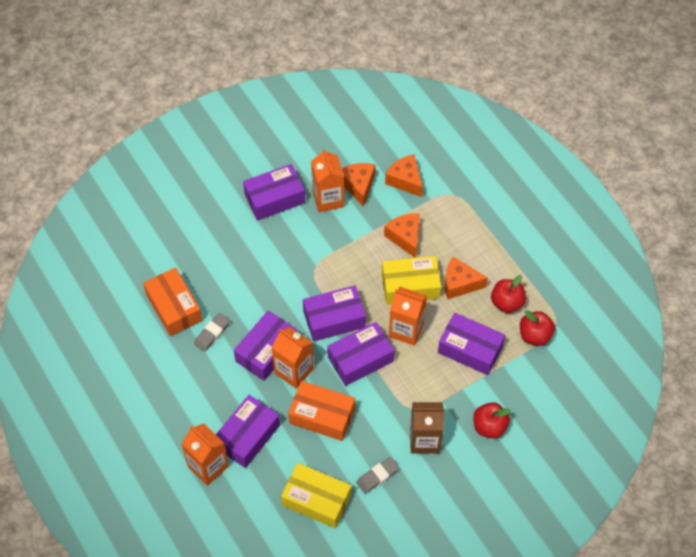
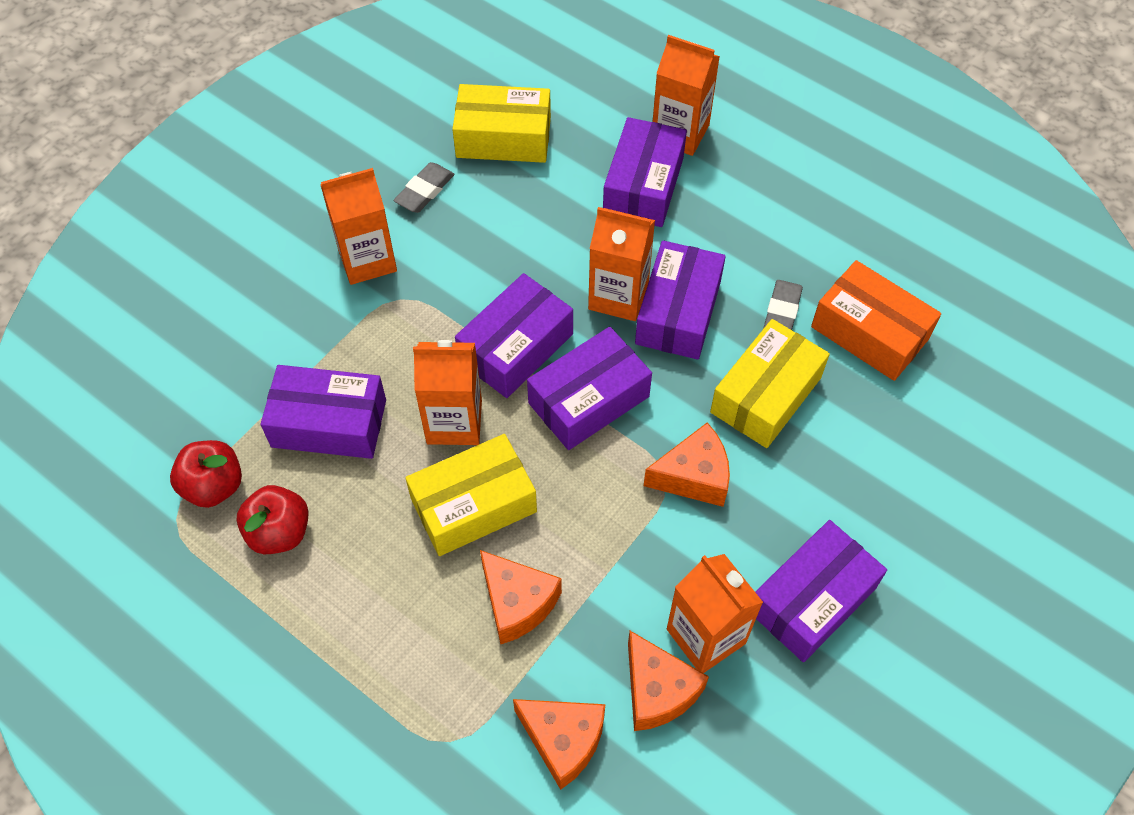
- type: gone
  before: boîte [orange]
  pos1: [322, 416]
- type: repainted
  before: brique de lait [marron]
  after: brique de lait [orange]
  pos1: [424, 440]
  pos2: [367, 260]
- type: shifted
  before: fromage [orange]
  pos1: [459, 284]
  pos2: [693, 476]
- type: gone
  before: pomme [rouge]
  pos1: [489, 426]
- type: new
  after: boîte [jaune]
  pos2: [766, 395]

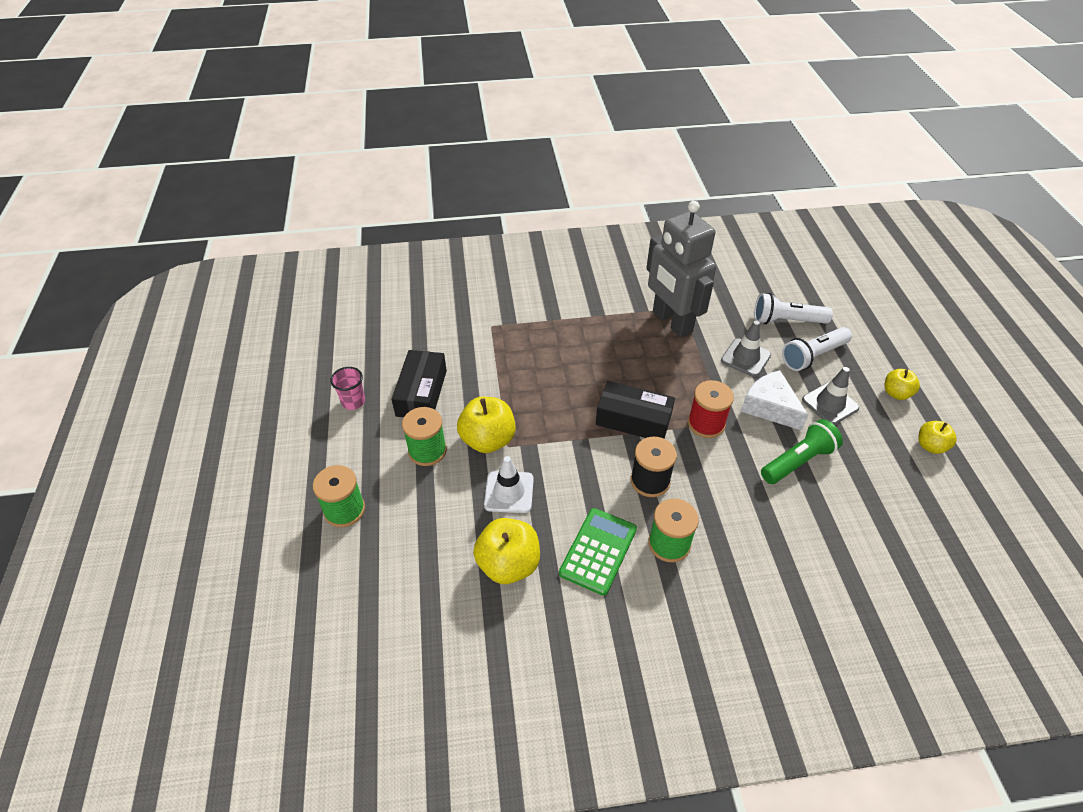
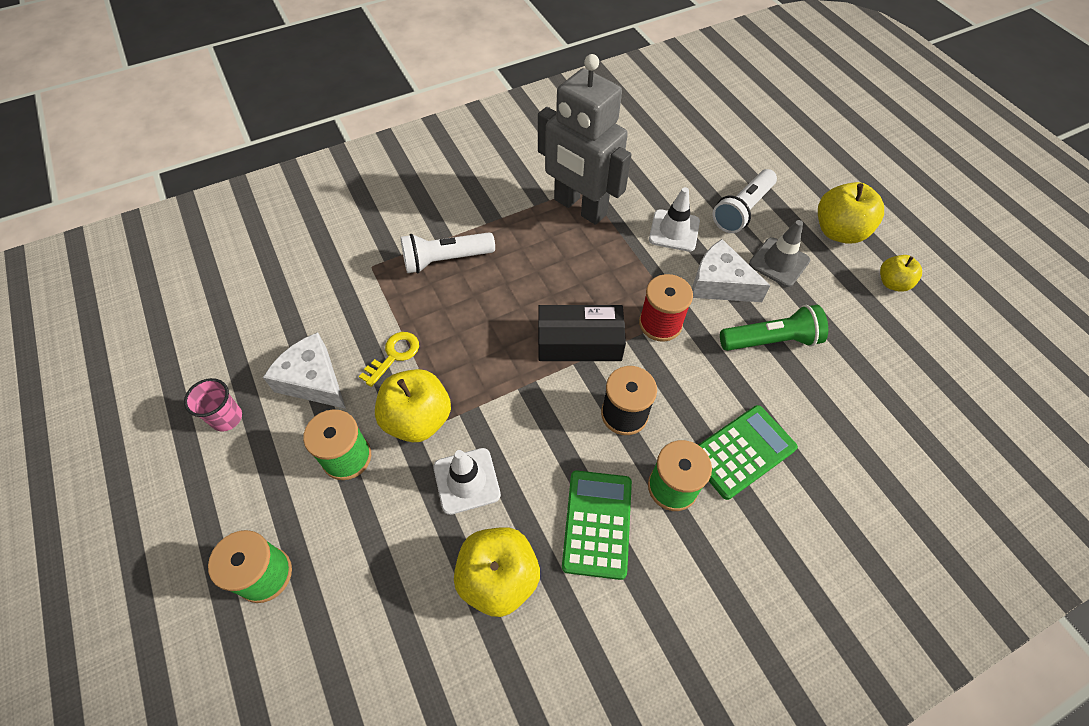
- type: swapped
  before: boîte [noir]
  after: fromage [blanc]
  pos1: [421, 393]
  pos2: [313, 380]
- type: repainted
  before: cône de chantier [gris]
  after: cône de chantier [blanc]
  pos1: [745, 358]
  pos2: [674, 231]
- type: shifted
  before: lampe de poche [blanc]
  pos1: [786, 321]
  pos2: [445, 260]
- type: rotated
  before: lampe de poche [vert]
  pos1: [798, 461]
  pos2: [771, 340]
  turn: 45
- type: scaled
  before: pomme [jaune]
  pos1: [896, 393]
  pos2: [838, 231]
  scale: 1.7
- type: new
  after: clé [jaune]
  pos2: [394, 355]
- type: new
  after: calculatrice [vert]
  pos2: [742, 452]

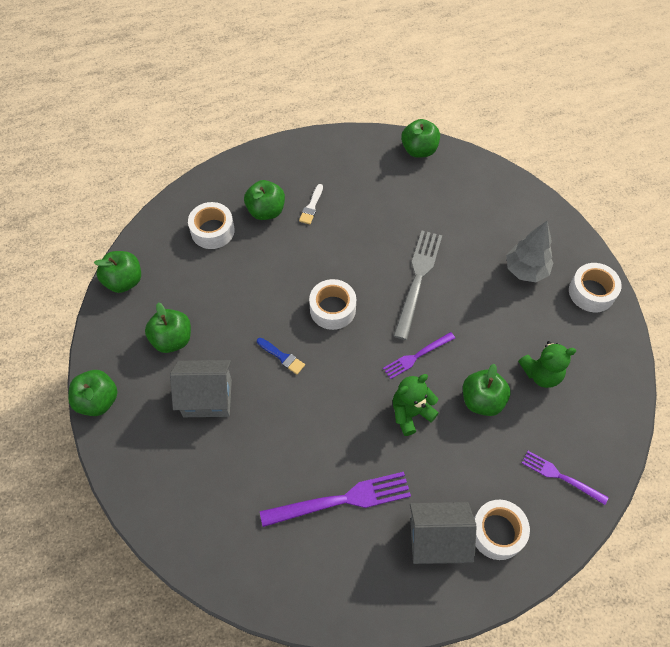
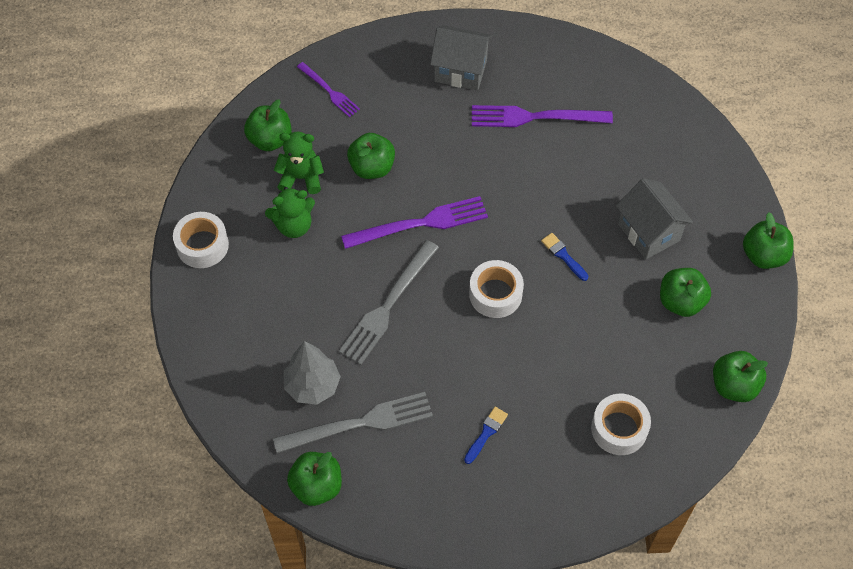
- type: rotated
  before: maison [gris]
  pos1: [207, 398]
  pos2: [648, 232]
  turn: 45
- type: shifted
  before: pomme [vert]
  pos1: [266, 211]
  pos2: [270, 140]
- type: repainted
  before: pinceau [blanc]
  after: pinceau [bleu]
  pos1: [311, 206]
  pos2: [486, 433]
- type: scaled
  before: fourchette [violet]
  pos1: [416, 356]
  pos2: [420, 223]
  scale: 1.68
- type: shifted
  before: ours en peluche [vert]
  pos1: [411, 413]
  pos2: [293, 225]
- type: gone
  before: ruban adhésif [blanc]
  pos1: [497, 532]
- type: shifted
  before: arbre [gris]
  pos1: [525, 270]
  pos2: [312, 386]
- type: new
  after: fourchette [gris]
  pos2: [360, 423]

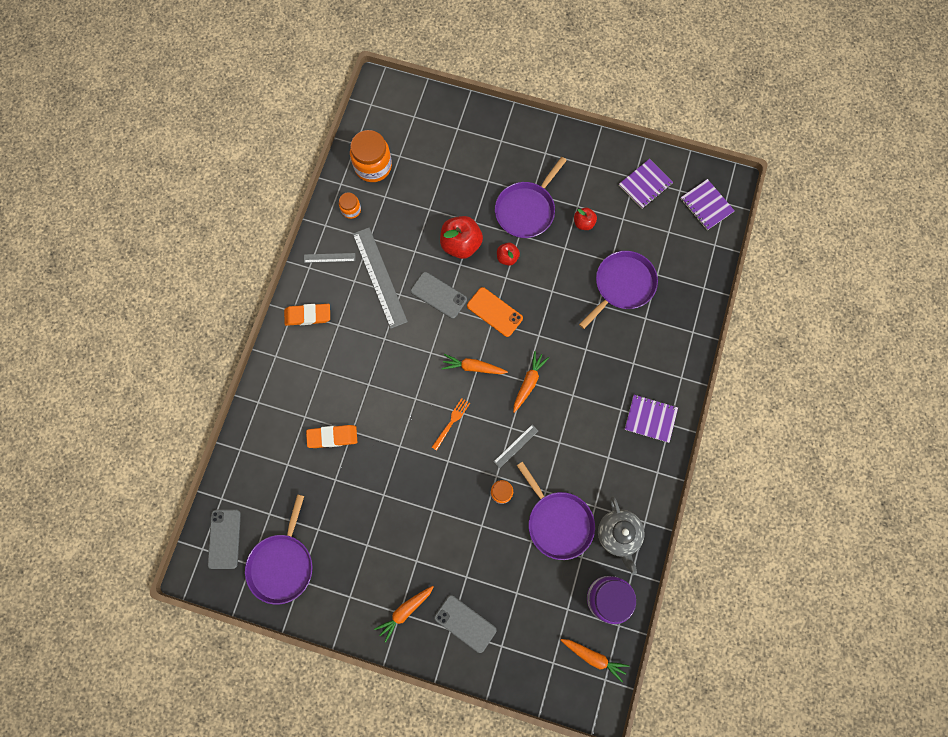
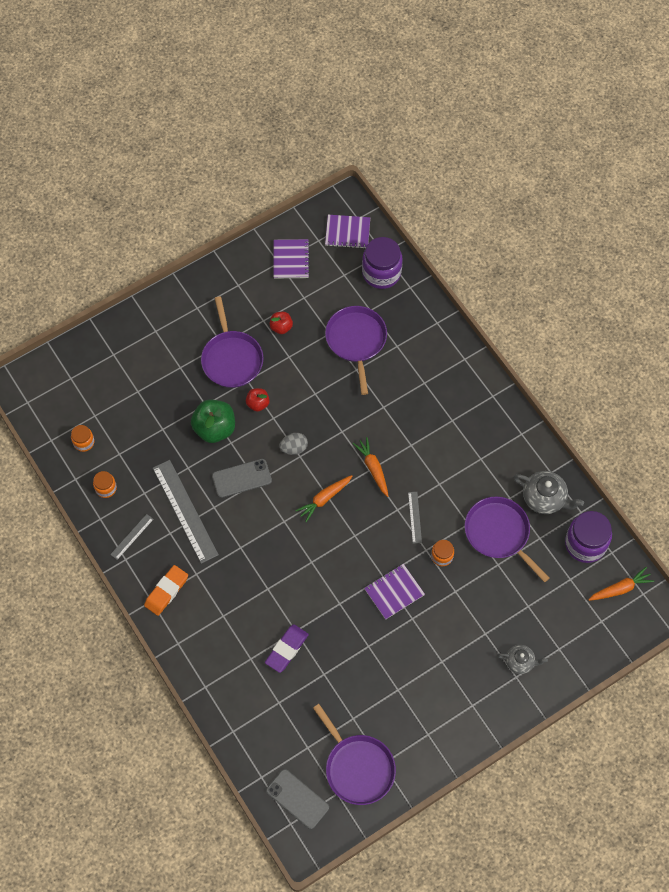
- type: repainted
  before: gomme [orange]
  after: gomme [violet]
  pos1: [332, 437]
  pos2: [286, 649]
- type: scaled
  before: bocal [orange]
  pos1: [373, 166]
  pos2: [84, 442]
  scale: 0.52
- type: rotated
  before: règle [gris]
  pos1: [379, 277]
  pos2: [185, 511]
  turn: 45
- type: gone
  before: carotte [orange]
  pos1: [405, 611]
- type: gone
  before: fourchette [orange]
  pos1: [451, 422]
- type: swapped
  before: téléphone [gris]
  after: théière [gris]
  pos1: [465, 623]
  pos2: [520, 662]
- type: repainted
  before: pomme [rouge]
  after: pomme [vert]
  pos1: [461, 244]
  pos2: [214, 428]
- type: swapped
  before: téléphone [orange]
  after: œuf [gris]
  pos1: [494, 312]
  pos2: [294, 448]
- type: rotated
  before: poêle [violet]
  pos1: [558, 522]
  pos2: [499, 533]
  turn: -135
- type: shifted
  before: carnet [violet]
  pos1: [650, 418]
  pos2: [394, 592]
- type: new
  after: bocal [violet]
  pos2: [381, 273]

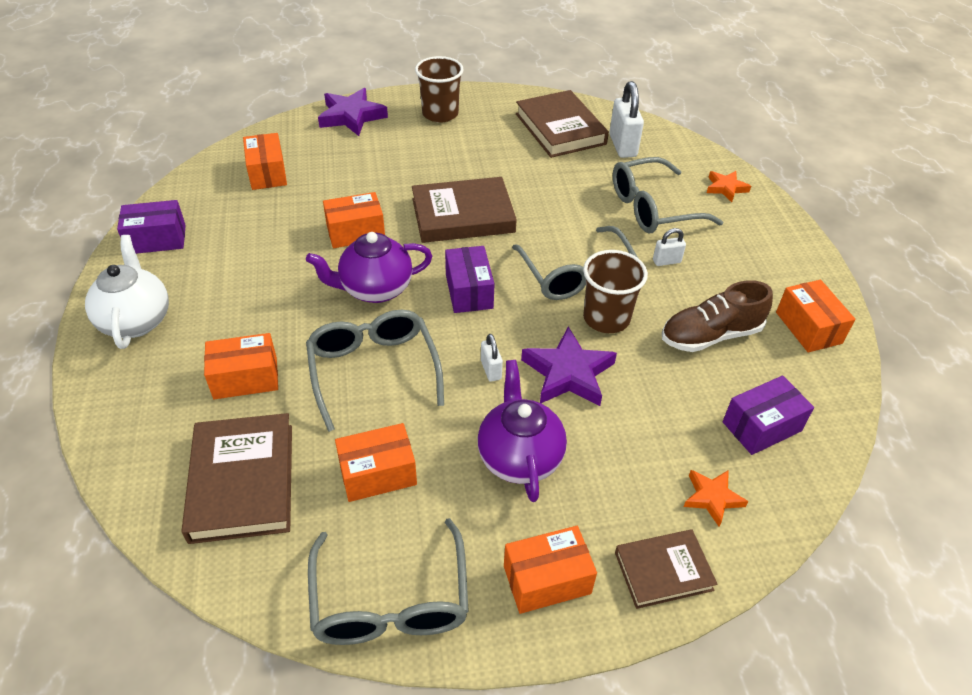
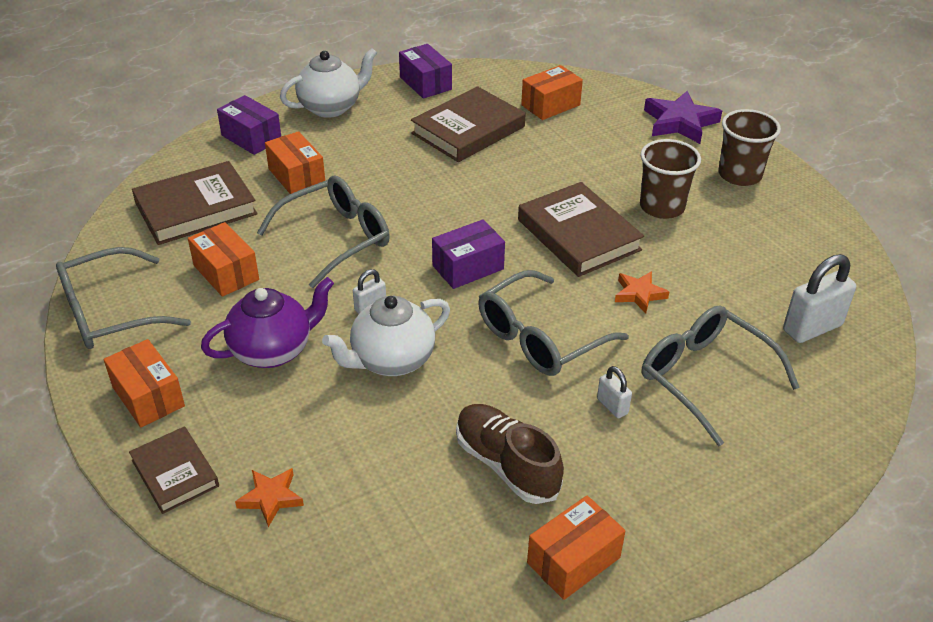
- type: gone
  before: théière [violet]
  pos1: [375, 289]
- type: gone
  before: boîte [orange]
  pos1: [355, 232]
- type: shifted
  before: livre [marron]
  pos1: [560, 129]
  pos2: [468, 130]
- type: swapped
  before: étoile [violet]
  after: théière [blanc]
  pos1: [568, 373]
  pos2: [391, 360]
- type: shifted
  before: gobelet [marron]
  pos1: [606, 318]
  pos2: [662, 207]
- type: shifted
  before: étoile [orange]
  pos1: [726, 188]
  pos2: [639, 294]
- type: shifted
  before: boîte [violet]
  pos1: [761, 426]
  pos2: [251, 138]

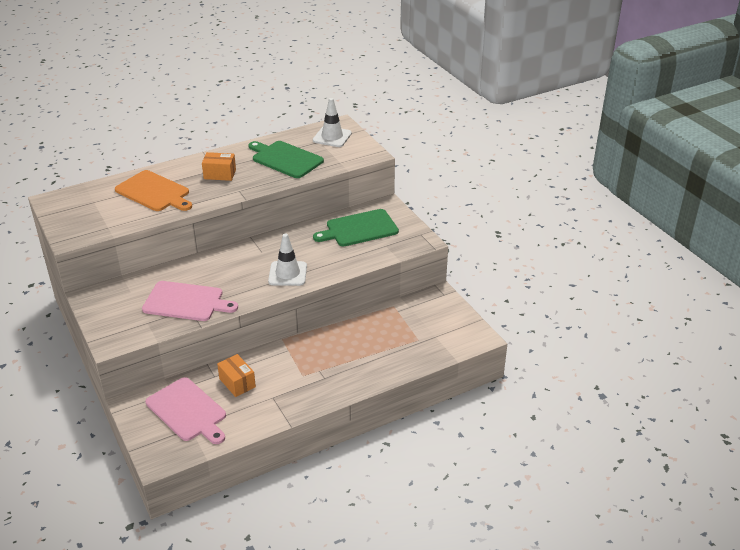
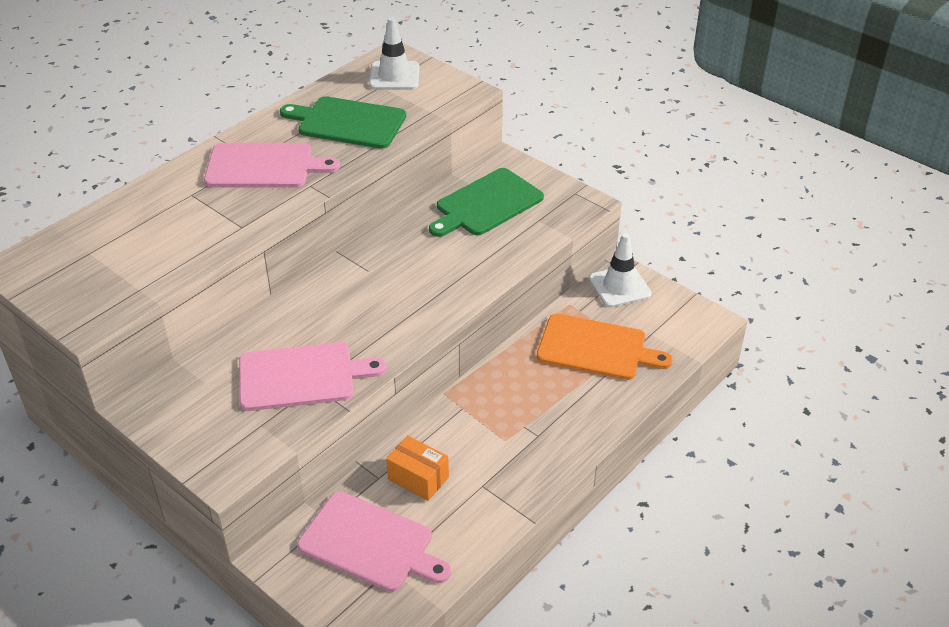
- type: shifted
  before: planche à découper [orange]
  pos1: [154, 192]
  pos2: [596, 348]
- type: swapped
  before: boîte [orange]
  after: planche à découper [rose]
  pos1: [220, 174]
  pos2: [264, 166]
- type: shifted
  before: cône de chantier [blanc]
  pos1: [287, 274]
  pos2: [619, 287]

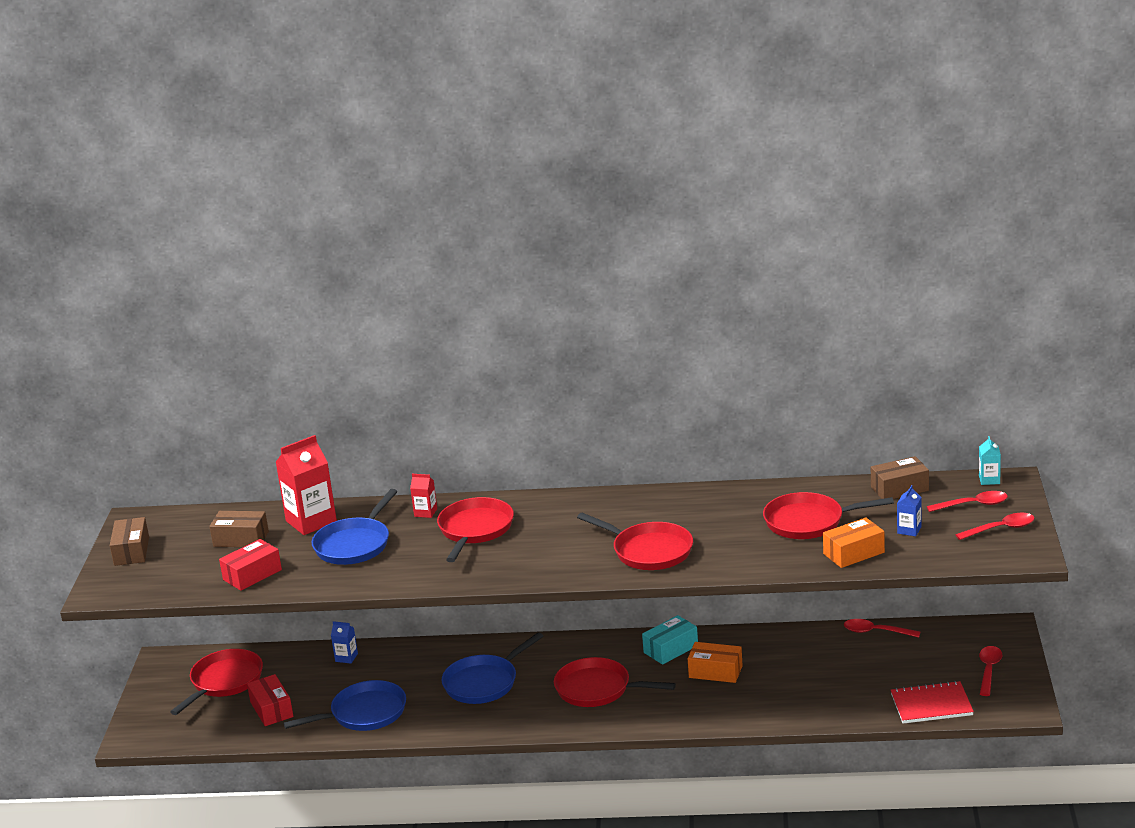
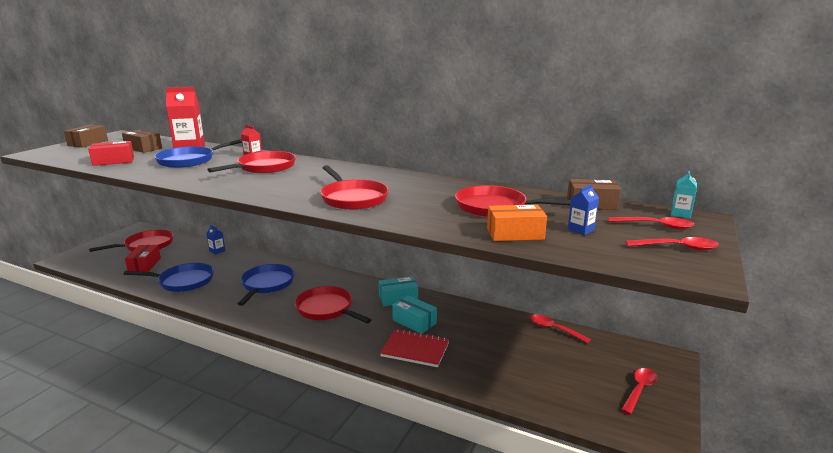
- type: rotated
  before: poêle [bleu]
  pos1: [484, 683]
  pos2: [267, 284]
  turn: 120
- type: repainted
  before: boîte [orange]
  after: boîte [turquoise]
  pos1: [715, 671]
  pos2: [414, 322]
- type: shifted
  before: carnet [rouge]
  pos1: [931, 705]
  pos2: [415, 349]

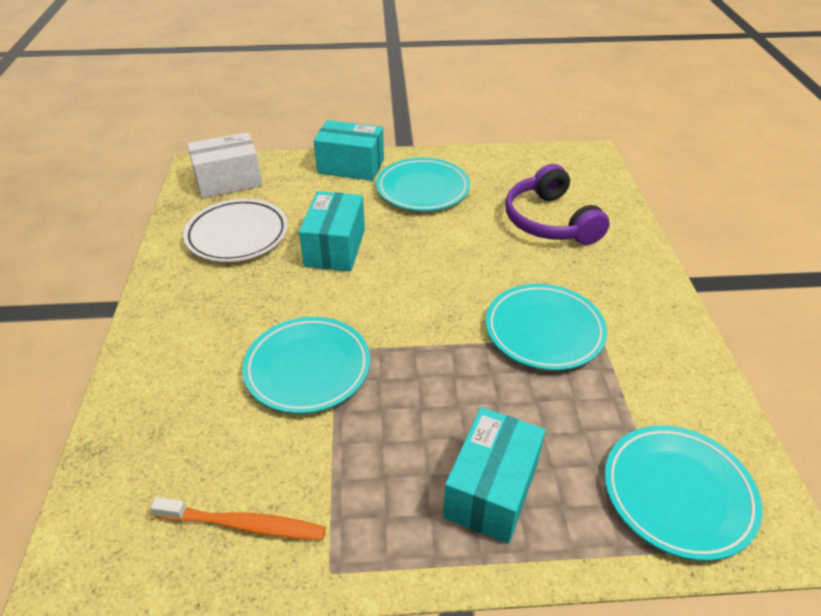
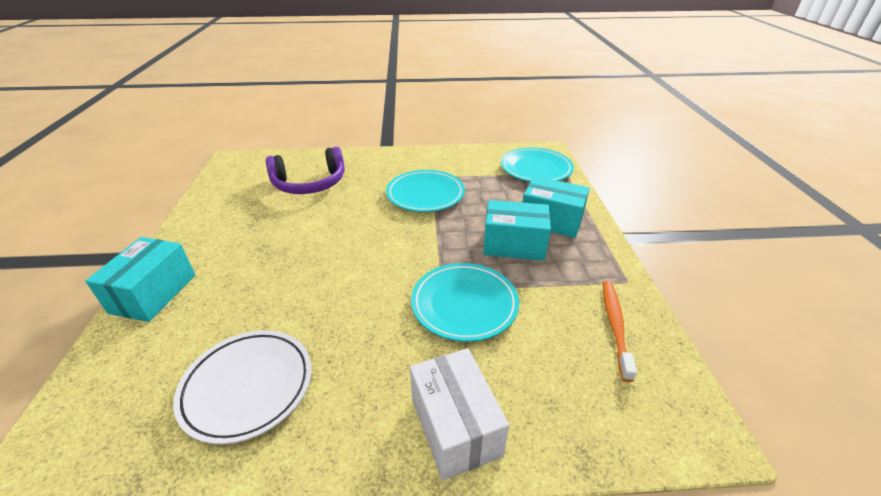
- type: shifted
  before: boîte [blanc]
  pos1: [229, 181]
  pos2: [455, 426]
- type: shifted
  before: boîte [turquoise]
  pos1: [335, 248]
  pos2: [514, 245]
- type: gone
  before: assiette [turquoise]
  pos1: [422, 189]

